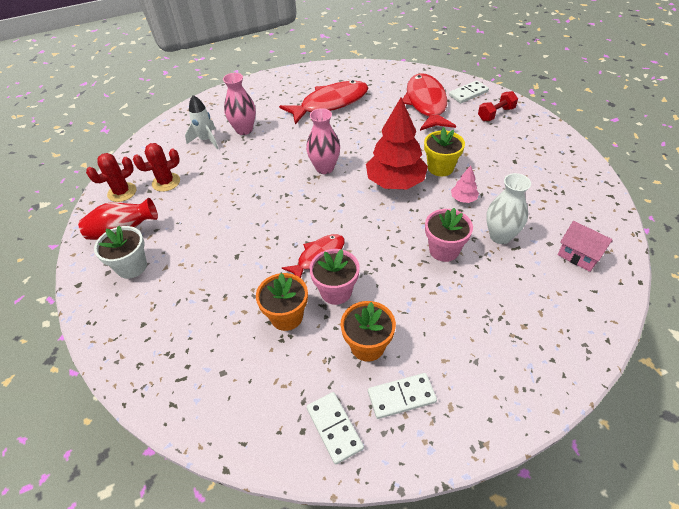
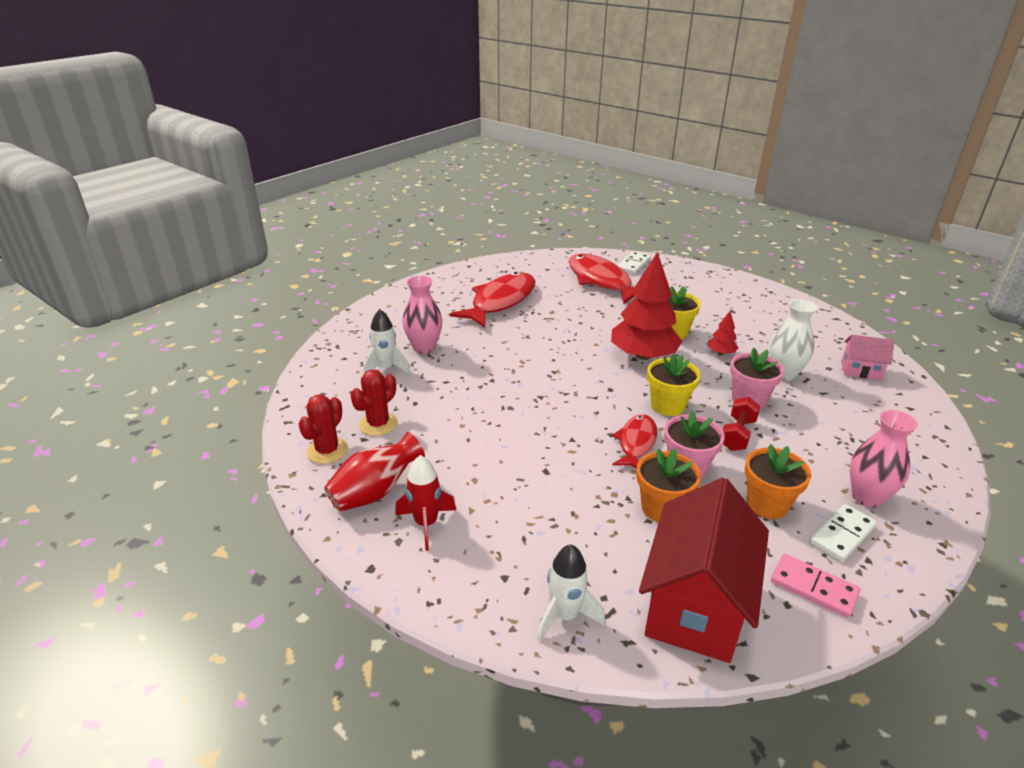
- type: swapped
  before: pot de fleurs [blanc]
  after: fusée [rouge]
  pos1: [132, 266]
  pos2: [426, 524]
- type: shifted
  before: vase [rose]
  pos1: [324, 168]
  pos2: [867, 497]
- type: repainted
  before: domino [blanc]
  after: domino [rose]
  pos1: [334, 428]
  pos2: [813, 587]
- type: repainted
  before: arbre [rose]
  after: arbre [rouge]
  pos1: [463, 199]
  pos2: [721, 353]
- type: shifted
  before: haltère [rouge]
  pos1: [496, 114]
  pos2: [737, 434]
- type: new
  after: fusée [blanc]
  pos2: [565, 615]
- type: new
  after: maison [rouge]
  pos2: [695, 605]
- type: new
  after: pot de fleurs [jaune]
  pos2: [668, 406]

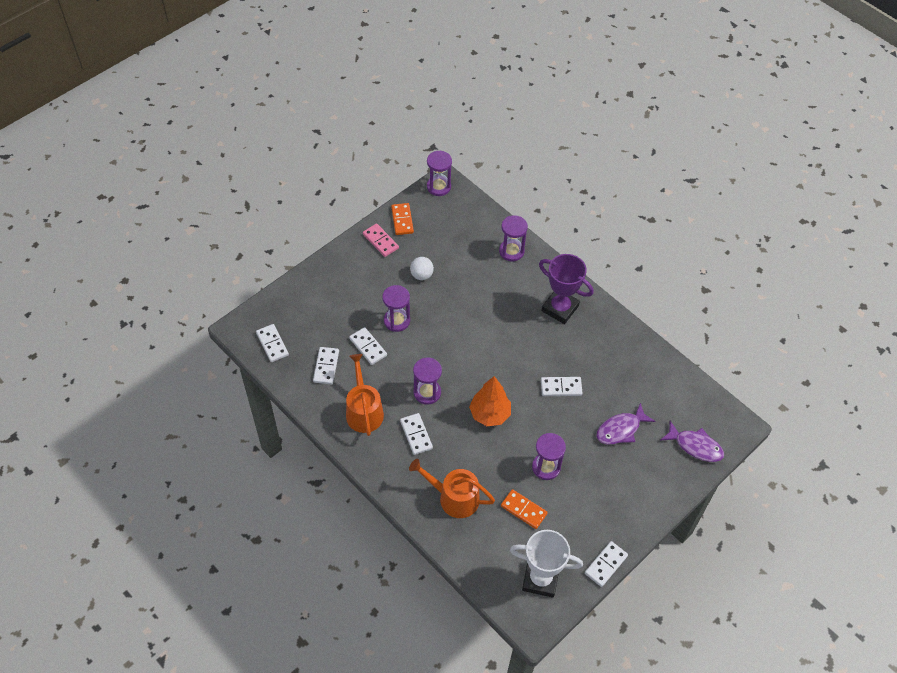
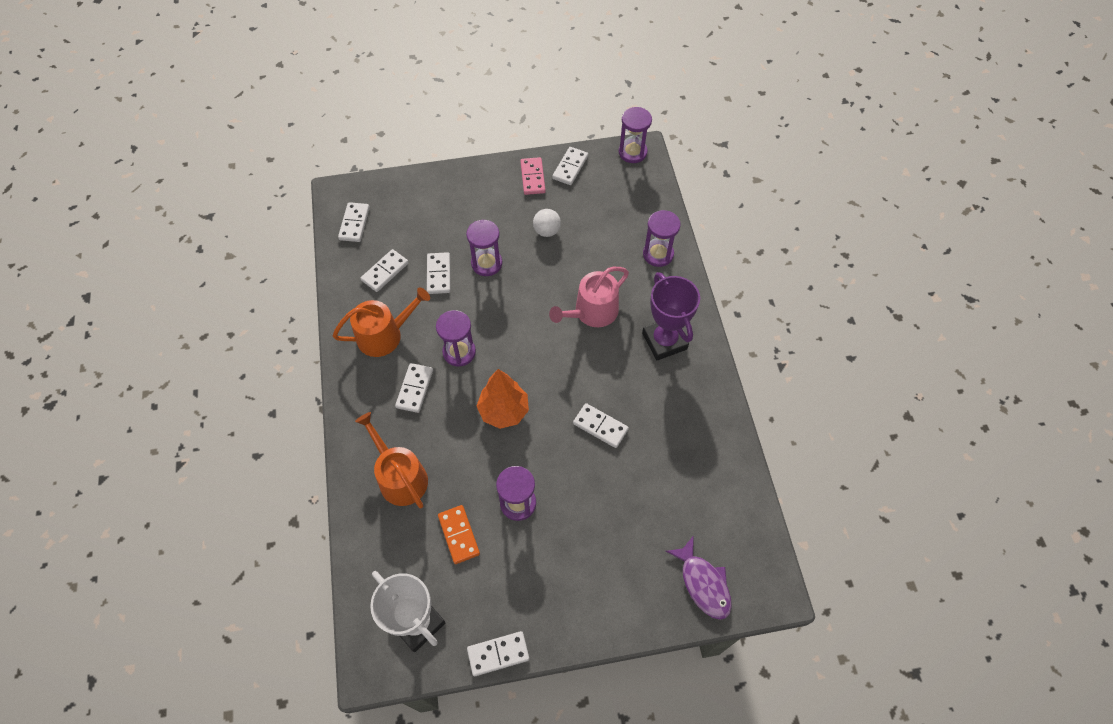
- type: rotated
  before: arrosoir [orange]
  pos1: [364, 410]
  pos2: [385, 335]
  turn: 45
- type: repainted
  before: domino [orange]
  after: domino [blanc]
  pos1: [402, 220]
  pos2: [570, 167]
- type: gone
  before: poisson [violet]
  pos1: [620, 429]
- type: new
  after: arrosoir [rose]
  pos2: [592, 312]

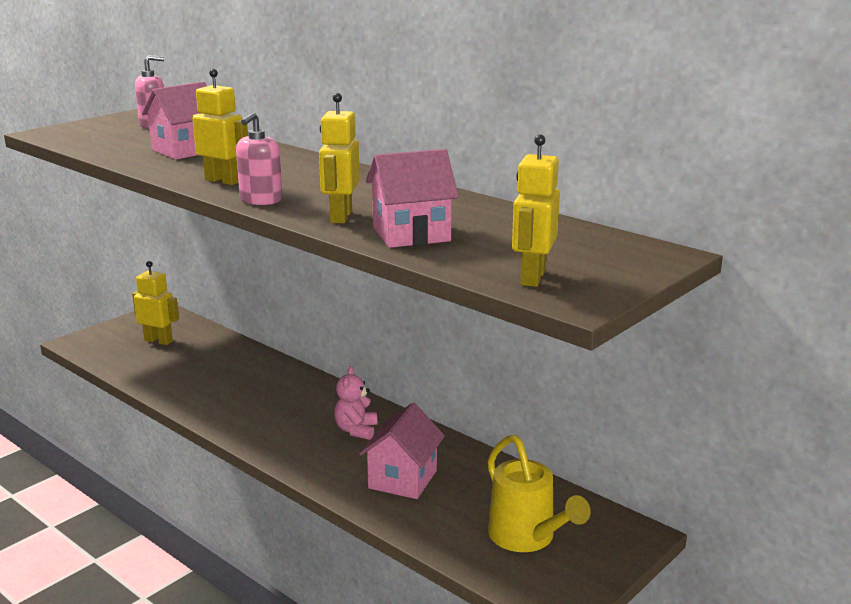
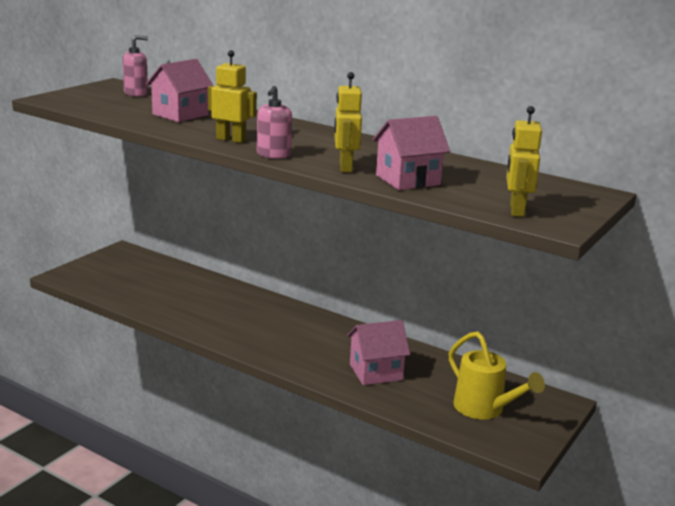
- type: gone
  before: robot [jaune]
  pos1: [158, 341]
- type: gone
  before: ours en peluche [rose]
  pos1: [356, 430]
- type: rotated
  before: maison [rose]
  pos1: [402, 479]
  pos2: [376, 372]
  turn: 60

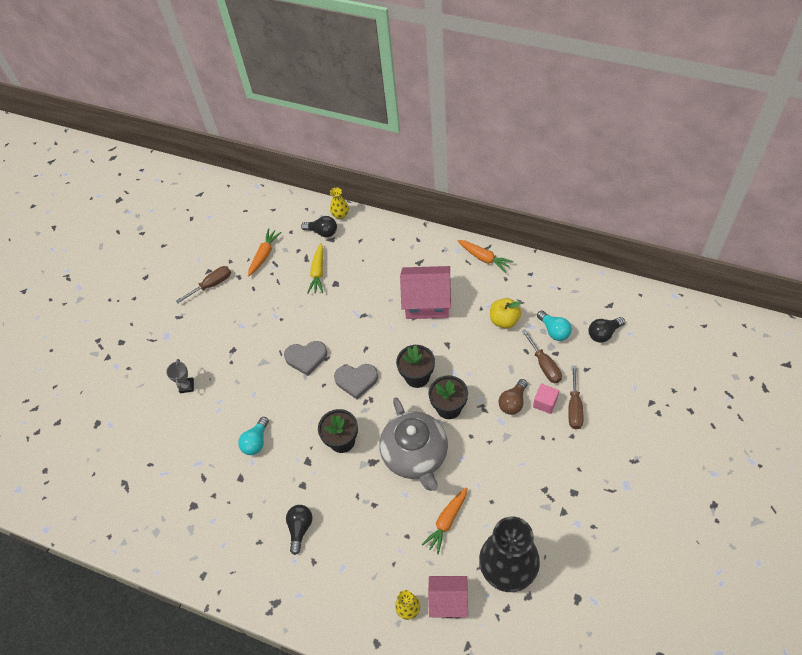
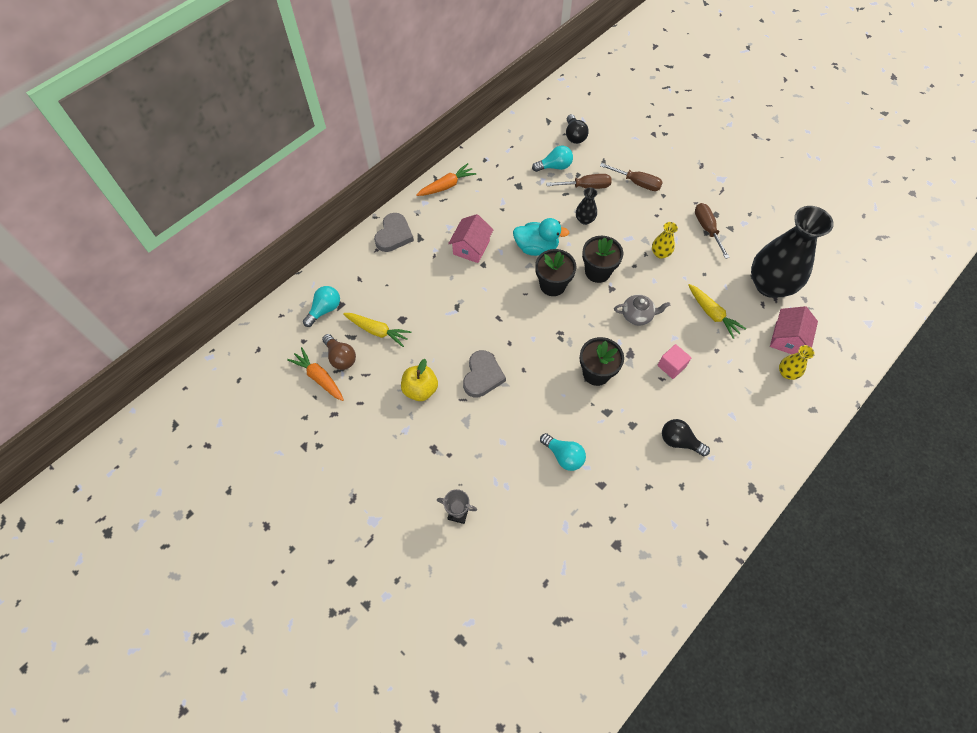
- type: shifted
  before: tournevis [marron]
  pos1: [211, 285]
  pos2: [707, 229]
- type: repainted
  before: ampoule [noir]
  after: ampoule [turquoise]
  pos1: [322, 232]
  pos2: [325, 310]
- type: shifted
  before: vase [jaune]
  pos1: [340, 215]
  pos2: [660, 253]
- type: shifted
  before: cœur [gris]
  pos1: [356, 380]
  pos2: [394, 235]
- type: scaled
  before: théière [gris]
  pos1: [415, 455]
  pos2: [637, 315]
  scale: 0.47
- type: scaled
  before: maison [rose]
  pos1: [427, 302]
  pos2: [471, 247]
  scale: 0.65
- type: repainted
  before: carotte [orange]
  after: carotte [jaune]
  pos1: [446, 521]
  pos2: [712, 314]
- type: shifted
  before: pomme [jaune]
  pos1: [504, 320]
  pos2: [420, 389]
- type: shifted
  before: ampoule [marron]
  pos1: [513, 402]
  pos2: [341, 357]
- type: shifted
  before: cube [rose]
  pos1: [545, 403]
  pos2: [671, 366]
- type: new
  after: canard [turquoise]
  pos2: [536, 247]
- type: new
  after: vase [noir]
  pos2: [584, 220]

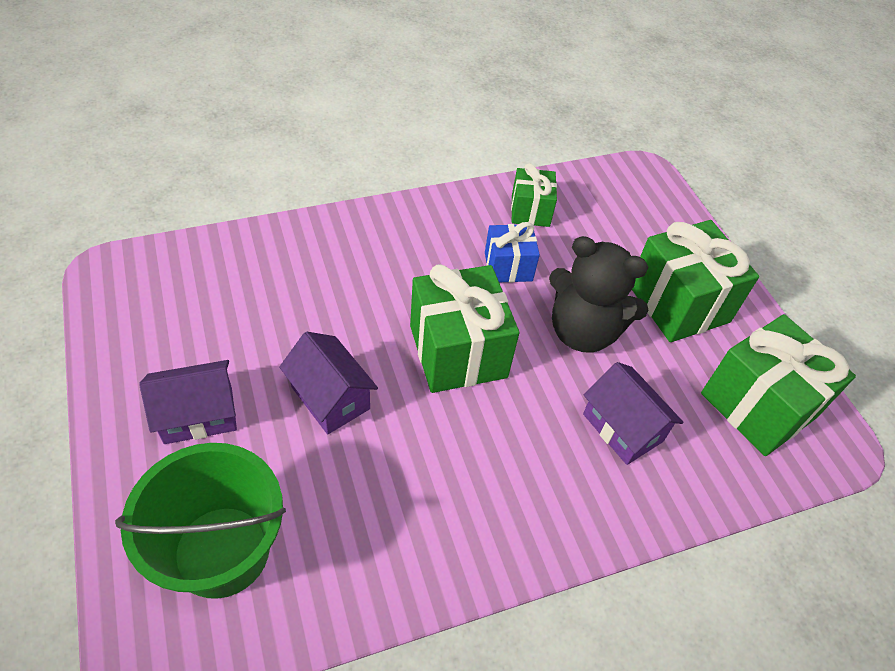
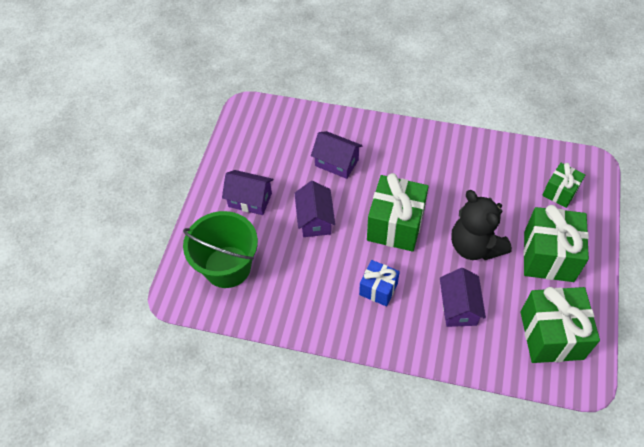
- type: shifted
  before: cadeau [bleu]
  pos1: [508, 267]
  pos2: [378, 289]
- type: shifted
  before: cadeau [vert]
  pos1: [530, 211]
  pos2: [560, 192]
- type: new
  after: maison [violet]
  pos2: [336, 162]

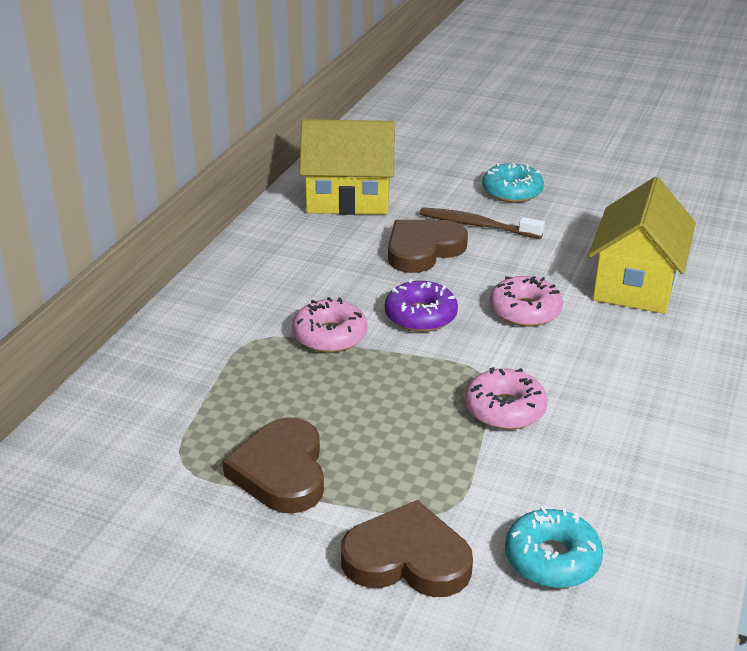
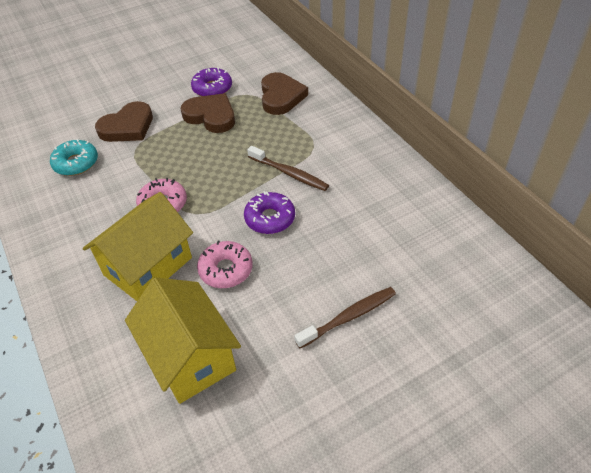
- type: swapped
  before: beignet [rose]
  after: brosse à dents [marron]
  pos1: [330, 336]
  pos2: [289, 173]
- type: shifted
  before: maison [jaune]
  pos1: [348, 199]
  pos2: [148, 266]
- type: shifted
  before: cœur [marron]
  pos1: [423, 250]
  pos2: [281, 97]
- type: gone
  before: beignet [turquoise]
  pos1: [512, 192]
- type: new
  after: beignet [violet]
  pos2: [212, 88]

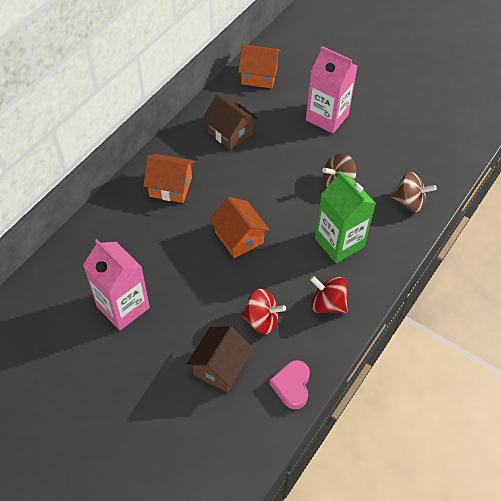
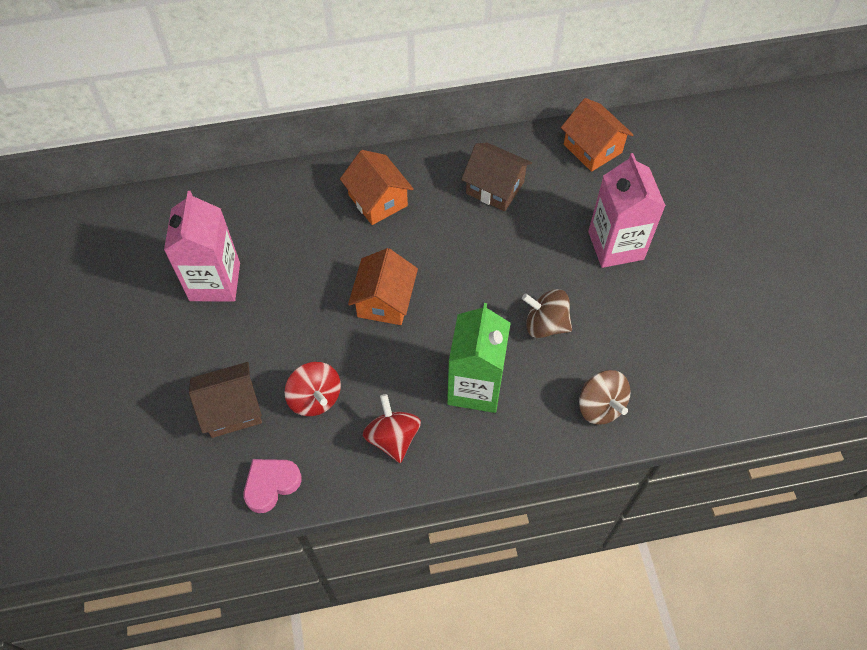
- type: rotated
  before: maison [marron]
  pos1: [230, 132]
  pos2: [495, 188]
  turn: -60

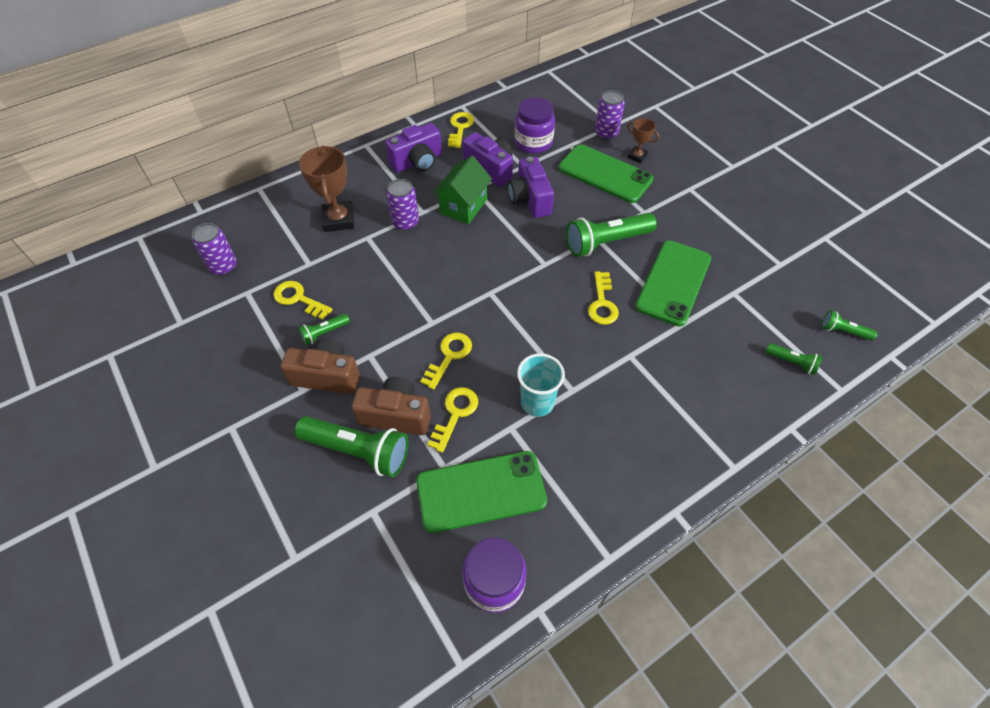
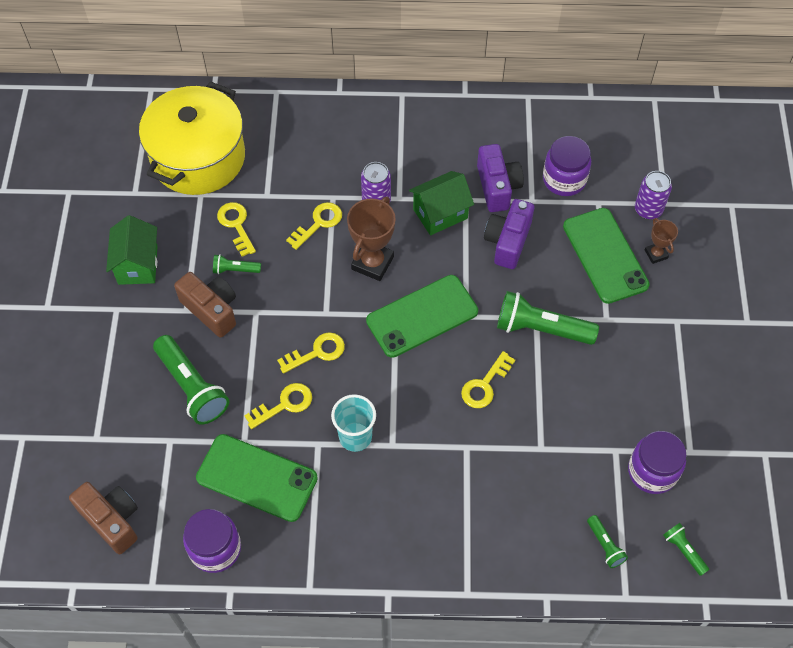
- type: swapped
  before: canette [violet]
  after: marmite [jaune]
  pos1: [223, 266]
  pos2: [198, 158]
- type: shifted
  before: trophée [marron]
  pos1: [339, 220]
  pos2: [372, 263]
- type: shifted
  before: appareil photo [marron]
  pos1: [396, 415]
  pos2: [112, 520]
- type: gone
  before: appareil photo [violet]
  pos1: [417, 162]
- type: shifted
  before: clé [jaune]
  pos1: [460, 128]
  pos2: [318, 223]
- type: shifted
  before: téléphone [vert]
  pos1: [673, 282]
  pos2: [422, 316]
- type: new
  after: maison [vert]
  pos2: [137, 265]
- type: new
  after: bocal [violet]
  pos2: [652, 471]

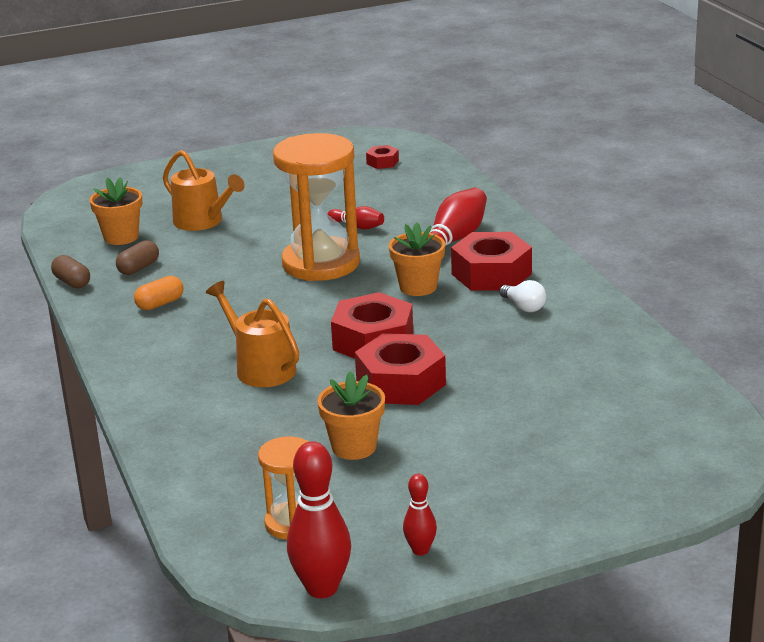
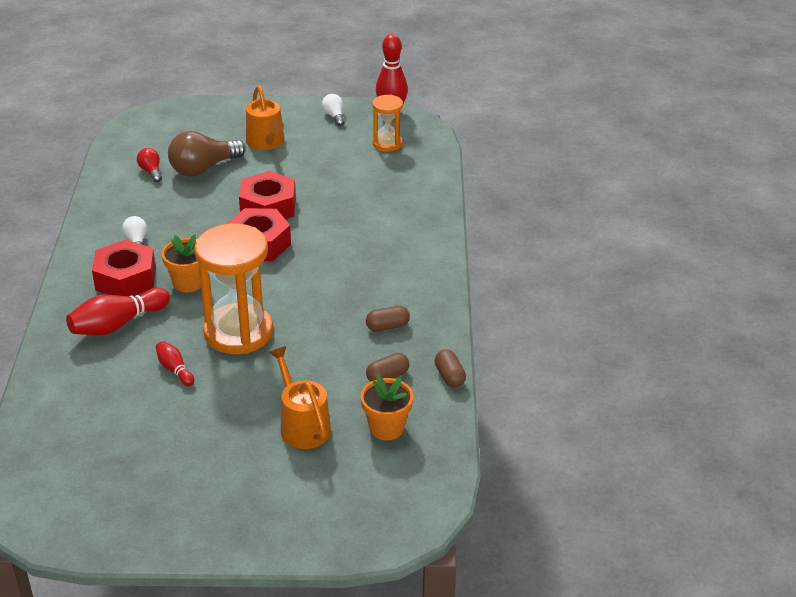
- type: repainted
  before: gélule [orange]
  after: gélule [marron]
  pos1: [160, 304]
  pos2: [387, 326]
- type: shifted
  before: arrosoir [orange]
  pos1: [261, 368]
  pos2: [266, 142]
- type: gone
  before: pot de fleurs [orange]
  pos1: [354, 447]
- type: gone
  before: écrou [rouge]
  pos1: [382, 162]
- type: swapped
  before: quille [rouge]
  after: ampoule [blanc]
  pos1: [420, 550]
  pos2: [334, 116]
- type: new
  after: ampoule [rouge]
  pos2: [151, 171]
- type: new
  after: ampoule [marron]
  pos2: [203, 168]

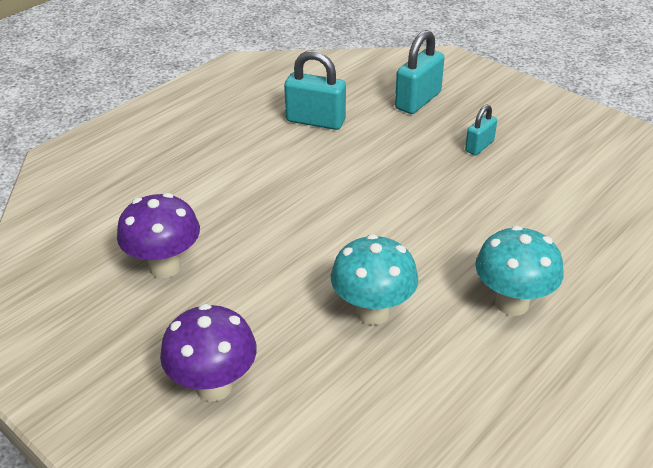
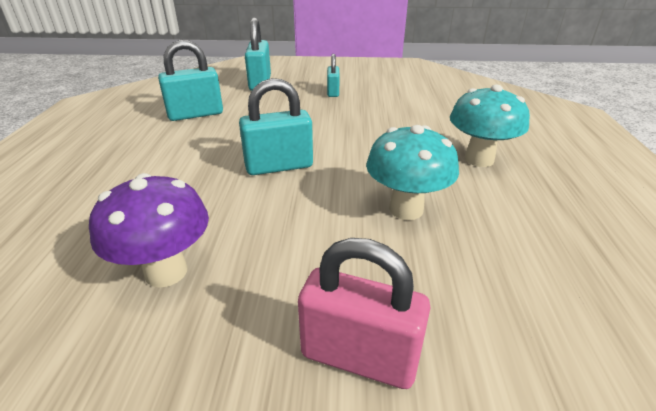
- type: swapped
  before: champignon [violet]
  after: cadenas [rose]
  pos1: [214, 386]
  pos2: [359, 357]
- type: new
  after: cadenas [turquoise]
  pos2: [279, 166]

